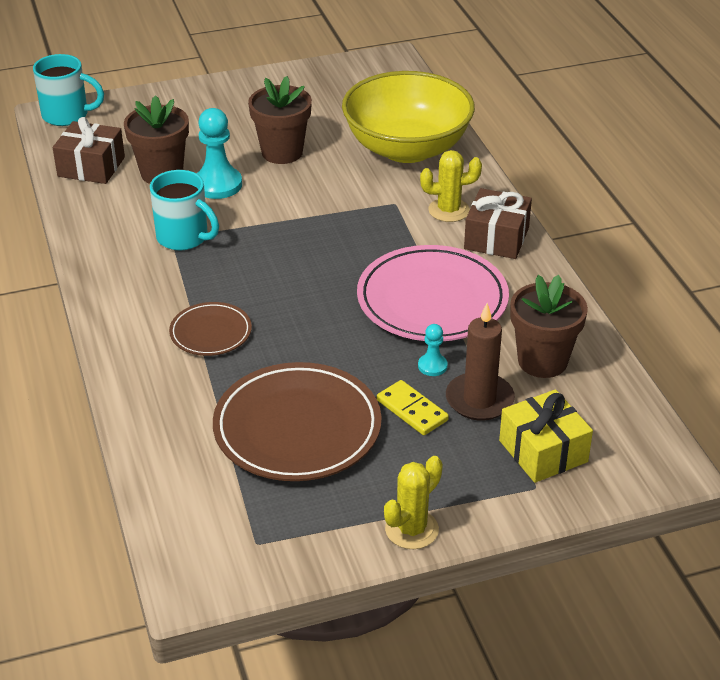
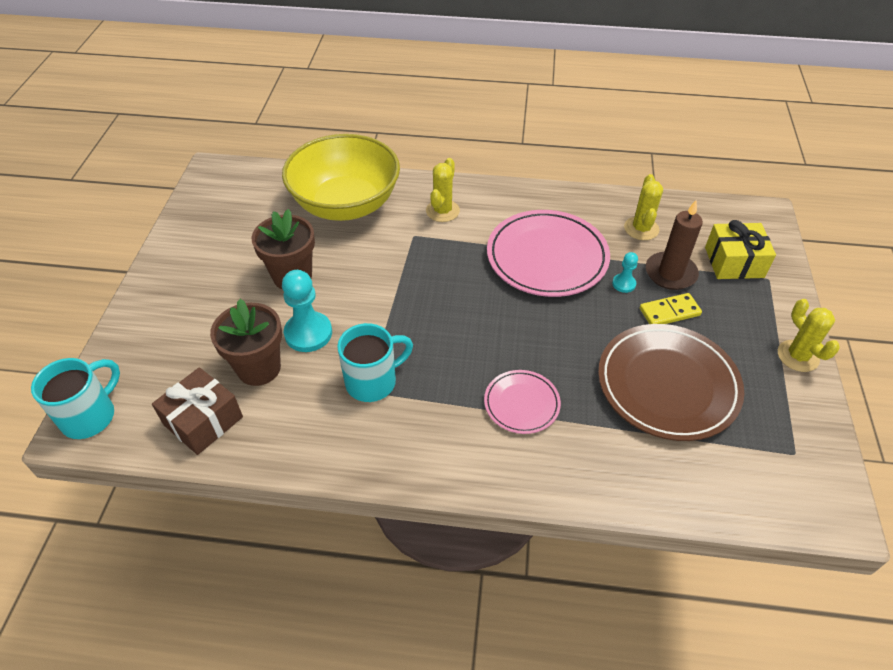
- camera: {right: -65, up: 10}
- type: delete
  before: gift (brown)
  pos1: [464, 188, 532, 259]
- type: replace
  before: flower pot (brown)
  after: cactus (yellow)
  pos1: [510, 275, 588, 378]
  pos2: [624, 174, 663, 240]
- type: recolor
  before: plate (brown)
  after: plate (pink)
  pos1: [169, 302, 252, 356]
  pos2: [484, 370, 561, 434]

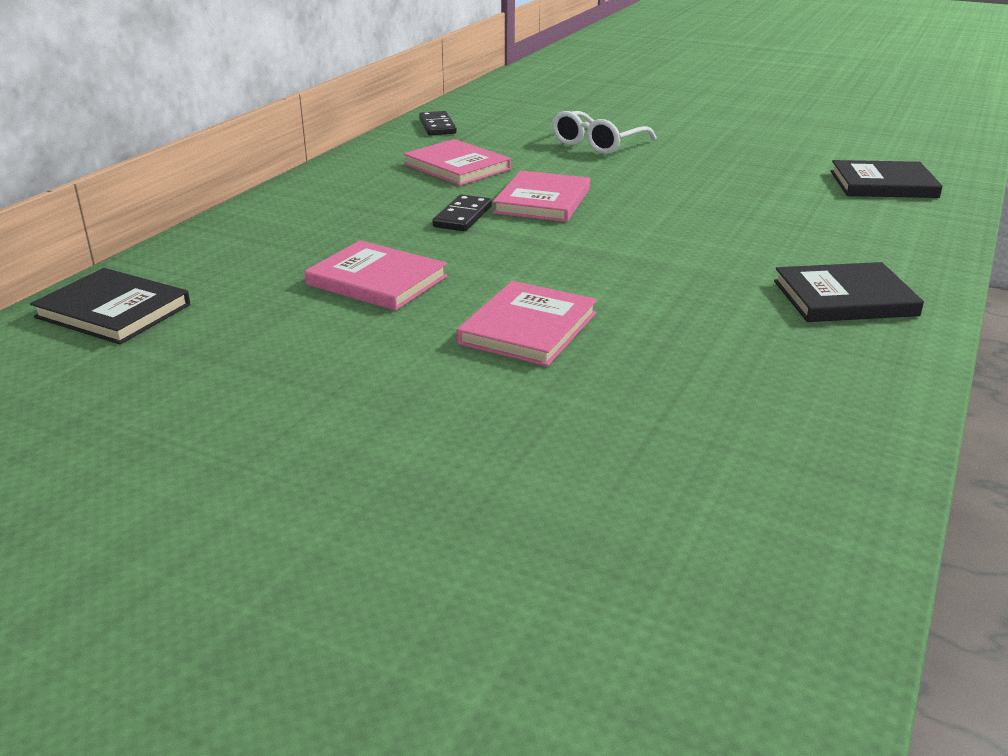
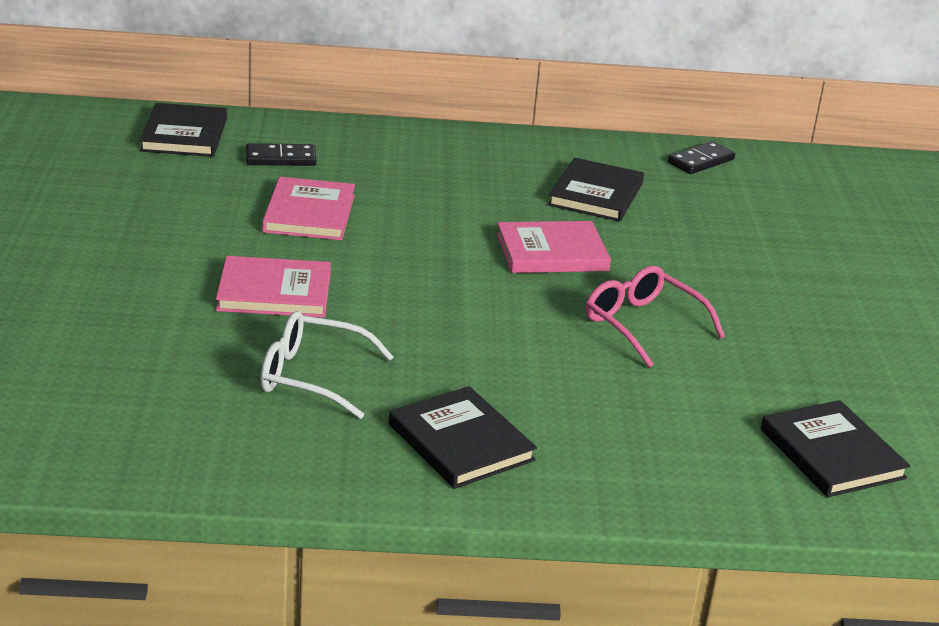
- camera: {right: 60, up: 0}
- type: insert
  after: glasses (pink)
  pos2: [585, 266, 725, 368]
- type: move
  before: domino (black)
  pos1: [433, 194, 492, 231]
  pos2: [246, 143, 317, 166]
- type: move
  before: glasses (white)
  pos1: [552, 111, 657, 154]
  pos2: [260, 311, 394, 419]
- type: recolor
  before: book (pink)
  after: book (black)
  pos1: [404, 139, 511, 186]
  pos2: [548, 158, 644, 222]

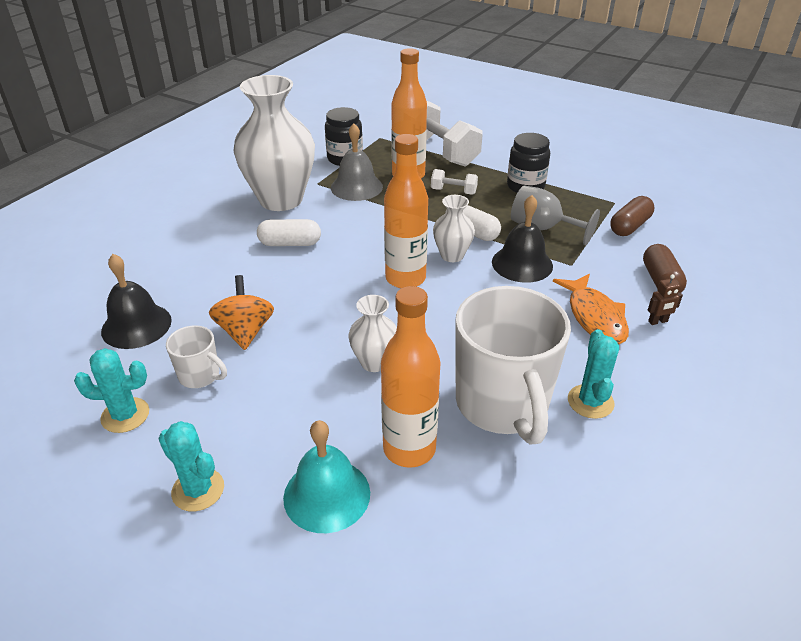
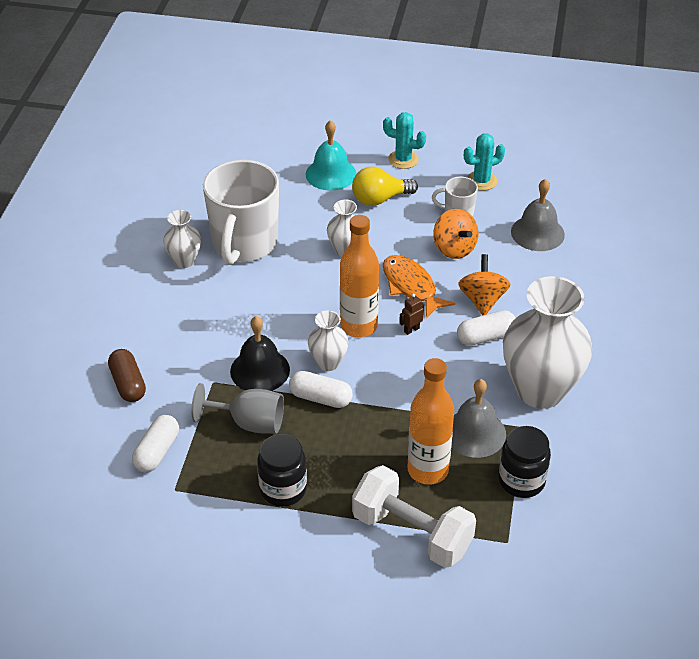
- camera: {right: 160, up: 5}
- type: delete
  before: bottle (orange)
  pos1: [381, 286, 441, 468]
- type: delete
  before: dumbbell (white)
  pos1: [431, 169, 478, 195]
- type: insert
  after: light bulb (yellow)
  pos2: [352, 167, 418, 206]
- type: insert
  after: spinning top (orange)
  pos2: [458, 254, 511, 315]
- type: move
  before: fish (orange)
  pos1: [553, 274, 629, 345]
  pos2: [383, 255, 455, 319]
- type: move
  before: robot (brown)
  pos1: [648, 274, 683, 325]
  pos2: [399, 294, 424, 335]
- type: replace
  before: cactus (turquoise)
  after: vase (white)
  pos1: [568, 329, 619, 419]
  pos2: [163, 210, 201, 268]
- type: recolor
  before: bell (black)
  after: bell (grey)
  pos1: [101, 254, 172, 349]
  pos2: [511, 179, 565, 251]
- type: recolor
  before: capsule (brown)
  after: capsule (white)
  pos1: [610, 196, 654, 236]
  pos2: [132, 415, 179, 472]
- type: rotate
  before: mug (white)
  pos1: [455, 286, 571, 445]
  pos2: [203, 160, 279, 265]
  turn: -135

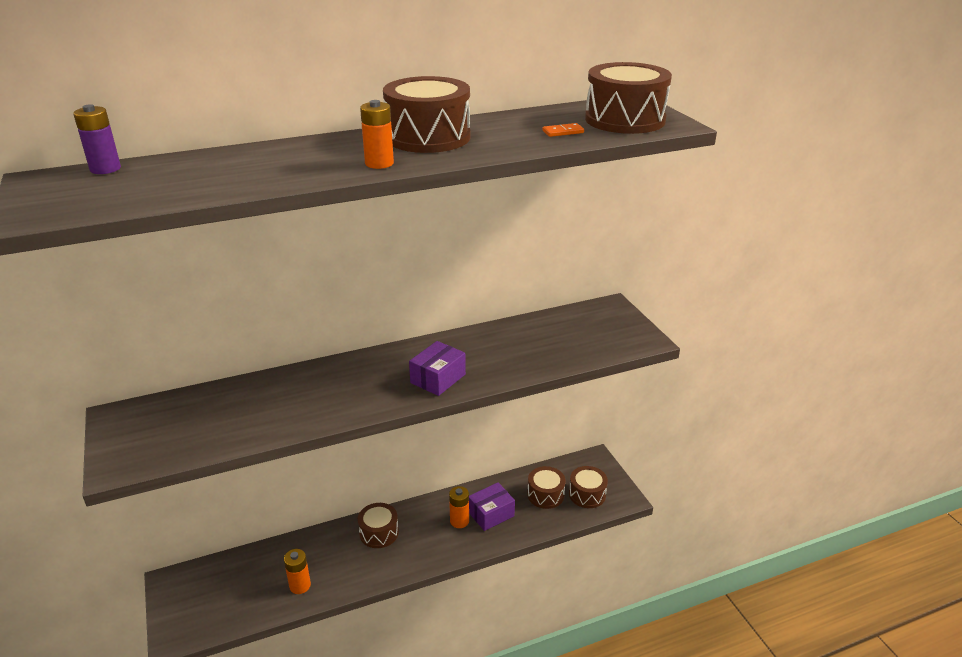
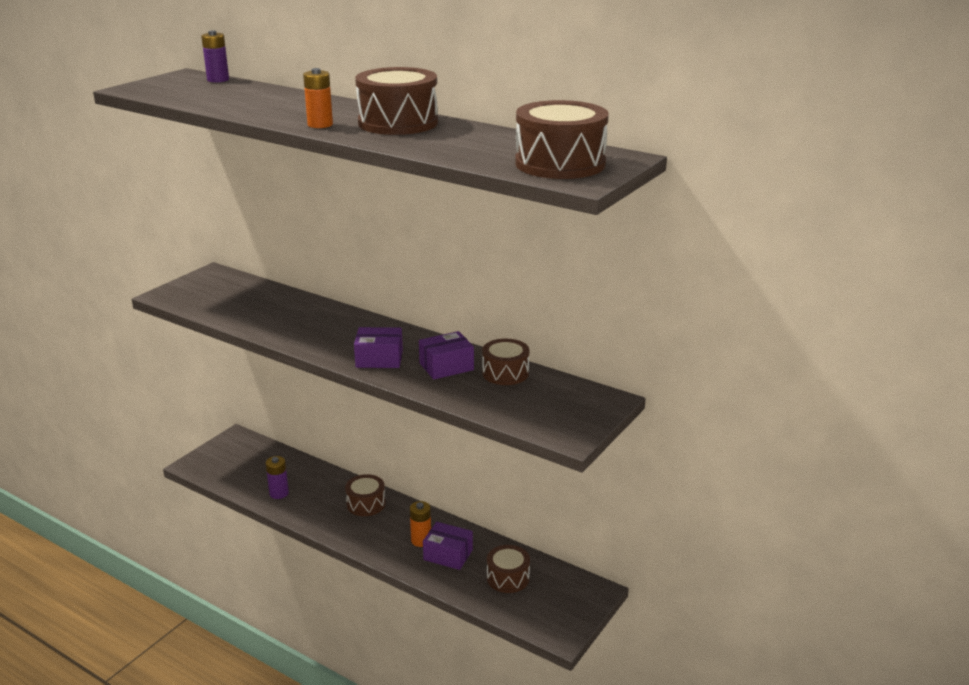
- camera: {right: 55, up: -5}
- type: delete
  before: domino (orange)
  pos1: [543, 123, 584, 137]
- type: insert
  after: box (purple)
  pos2: [419, 331, 474, 380]
- type: move
  before: drum (brown)
  pos1: [569, 466, 608, 508]
  pos2: [482, 339, 529, 385]
- type: recolor
  before: battery (orange)
  after: battery (purple)
  pos1: [284, 549, 311, 594]
  pos2: [266, 456, 289, 499]

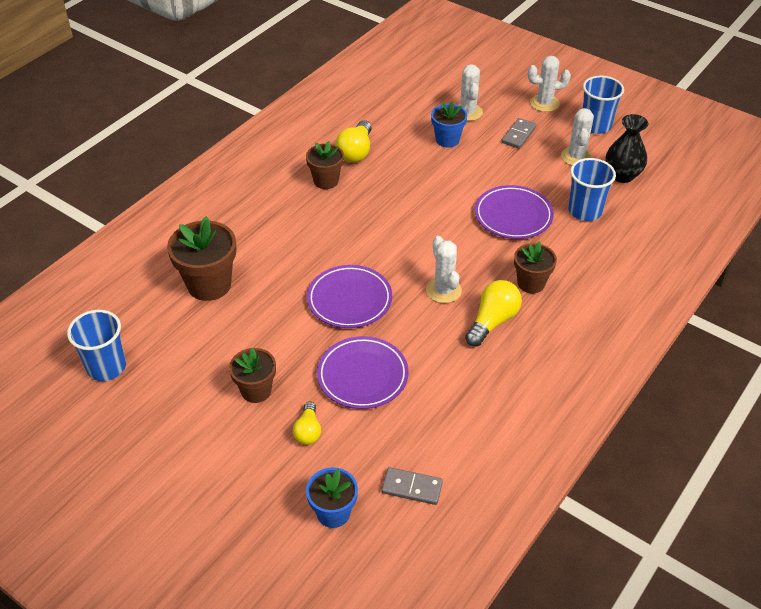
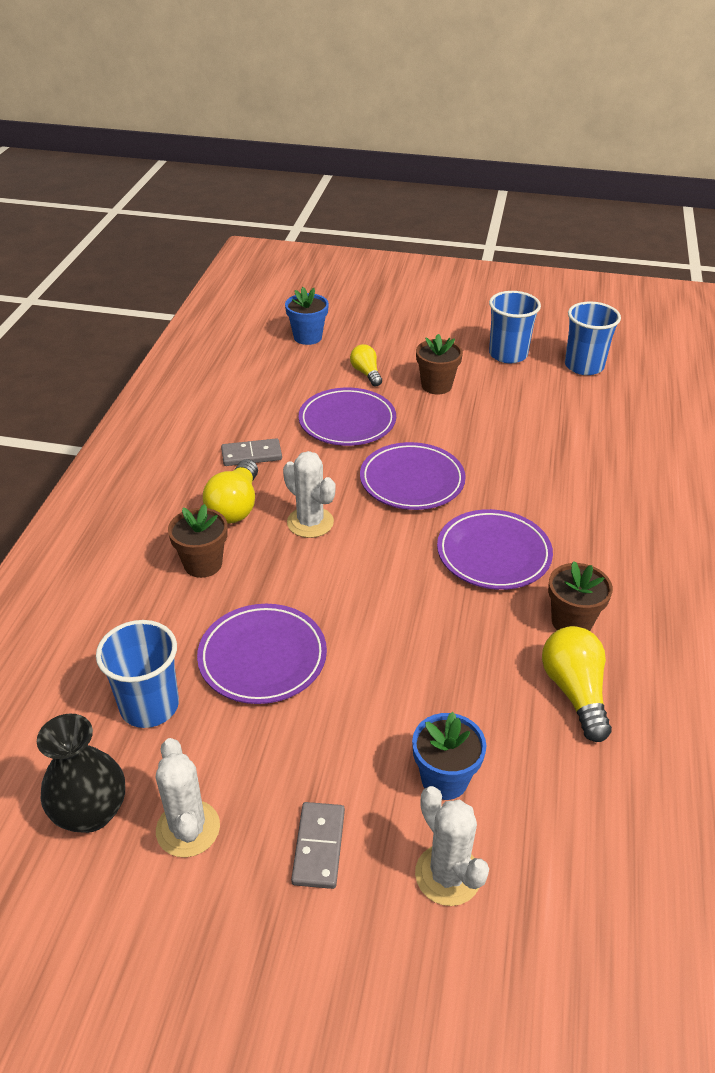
- camera: {right: 155, up: -5}
- type: delete
  before: flower pot (brown)
  pos1: [167, 216, 236, 301]
- type: delete
  before: cactus (white)
  pos1: [528, 56, 571, 112]
- type: insert
  after: plate (purple)
  pos2: [437, 509, 553, 590]
- type: move
  before: domino (grey)
  pos1: [381, 467, 443, 505]
  pos2: [221, 438, 282, 466]
- type: move
  before: cup (blue)
  pos1: [582, 75, 624, 134]
  pos2: [489, 291, 541, 363]

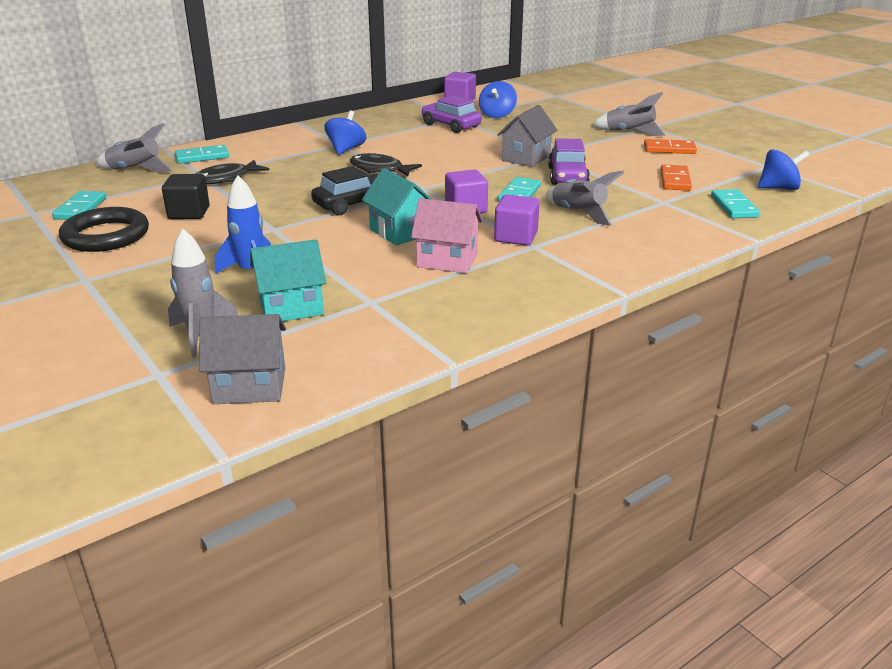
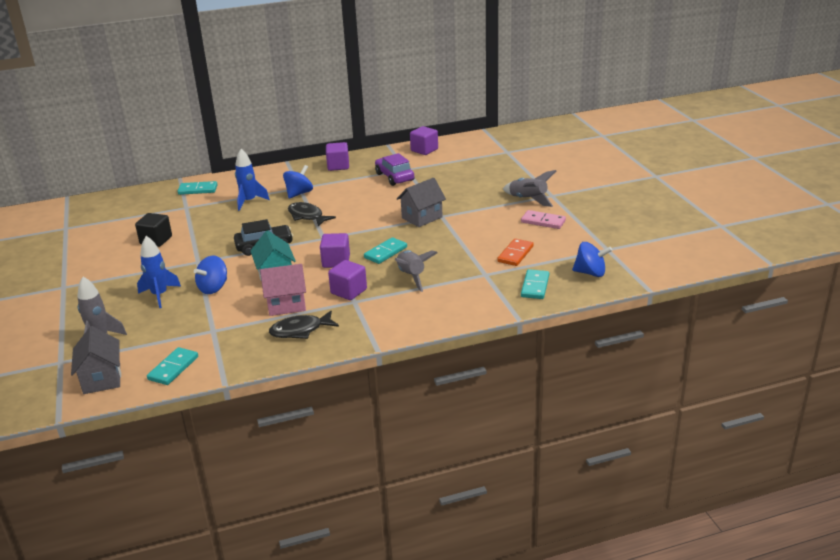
- camera: {right: 20, up: 0}
- type: delete
  before: ring (black)
  pos1: [59, 207, 149, 252]
- type: delete
  before: rocket (grey)
  pos1: [95, 123, 172, 173]
- type: delete
  before: house (turquoise)
  pos1: [250, 239, 326, 321]
- type: delete
  before: car (purple)
  pos1: [548, 138, 590, 185]
- type: insert
  after: rocket (blue)
  pos2: [235, 149, 270, 211]
- type: insert
  after: cube (purple)
  pos2: [326, 142, 349, 171]
- type: move
  before: domino (turquoise)
  pos1: [52, 191, 106, 220]
  pos2: [147, 347, 198, 385]
- type: move
  before: fish (black)
  pos1: [195, 160, 269, 184]
  pos2: [269, 311, 339, 339]
- type: move
  before: spinning top (blue)
  pos1: [479, 81, 517, 118]
  pos2: [194, 255, 227, 294]
- type: recolor
  before: domino (orange)
  after: domino (pink)
  pos1: [644, 139, 697, 154]
  pos2: [521, 210, 566, 229]
- type: rotate
  before: house (grey)
  pos1: [199, 314, 286, 404]
  pos2: [71, 326, 121, 394]
  turn: 60
- type: rotate
  before: house (pink)
  pos1: [411, 198, 483, 273]
  pos2: [260, 264, 306, 316]
  turn: -45

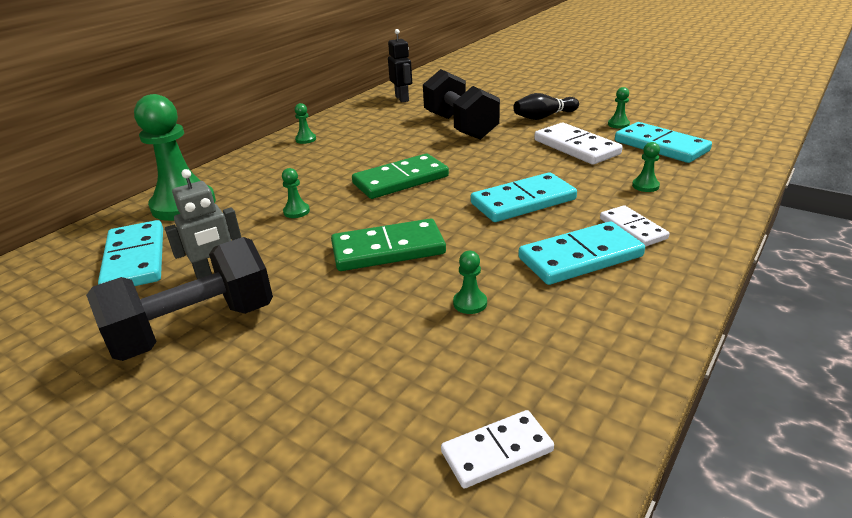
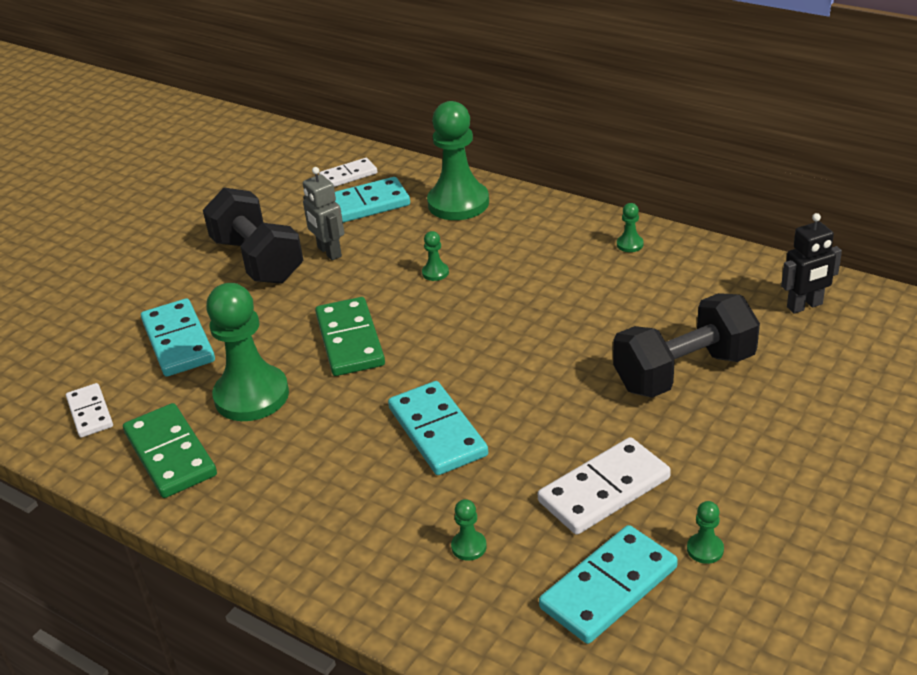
- camera: {right: 90, up: 5}
- type: delete
  before: bowling pin (black)
  pos1: [513, 93, 579, 120]
- type: move
  before: domino (green)
  pos1: [352, 154, 449, 199]
  pos2: [123, 403, 217, 498]
- type: move
  before: domino (turquoise)
  pos1: [518, 221, 645, 285]
  pos2: [141, 298, 215, 377]
- type: move
  before: domino (white)
  pos1: [600, 205, 669, 247]
  pos2: [319, 158, 377, 187]
- type: resize
  before: pawn (green)
  pos1: [453, 251, 487, 314]
  pos2: [206, 283, 289, 421]
  scale: 2.48

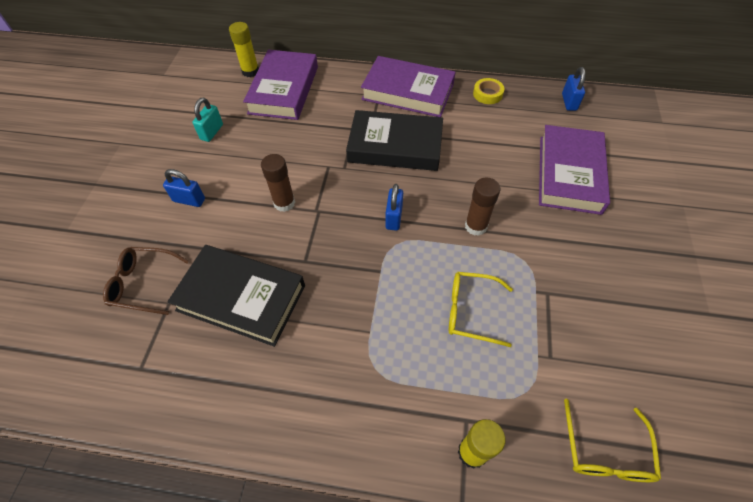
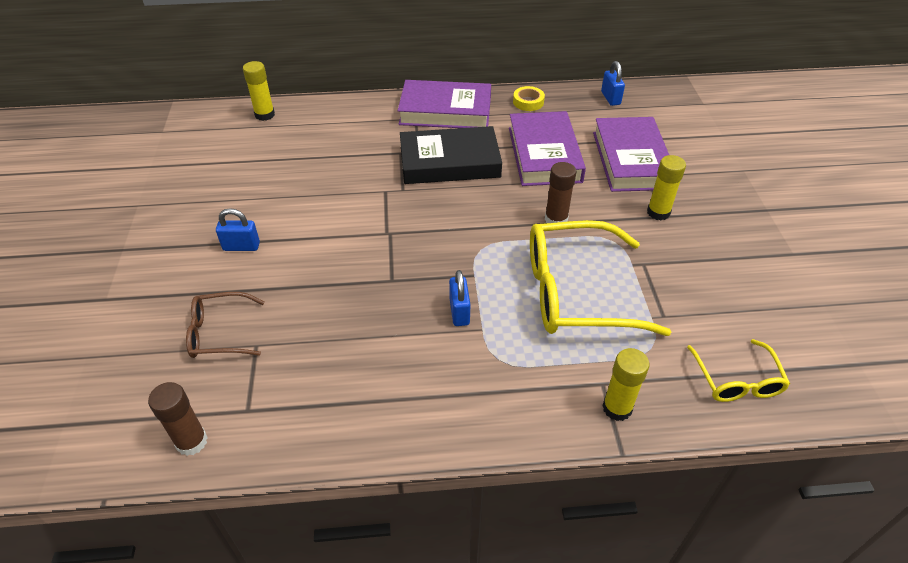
- camera: {right: -15, up: -10}
- type: delete
  before: book (black)
  pos1: [167, 245, 305, 347]
- type: delete
  before: padlock (turquoise)
  pos1: [193, 98, 223, 142]
- type: insert
  after: glue stick (yellow)
  pos2: [647, 155, 686, 220]
- type: move
  before: book (purple)
  pos1: [243, 50, 318, 120]
  pos2: [509, 111, 586, 186]
- type: move
  before: glue stick (brown)
  pos1: [261, 154, 295, 212]
  pos2: [148, 382, 208, 456]
- type: move
  before: padlock (blue)
  pos1: [385, 184, 403, 231]
  pos2: [449, 270, 470, 326]
- type: resize
  before: glasses (yellow)
  pos1: [449, 272, 513, 347]
  pos2: [530, 220, 671, 336]
  scale: 1.9

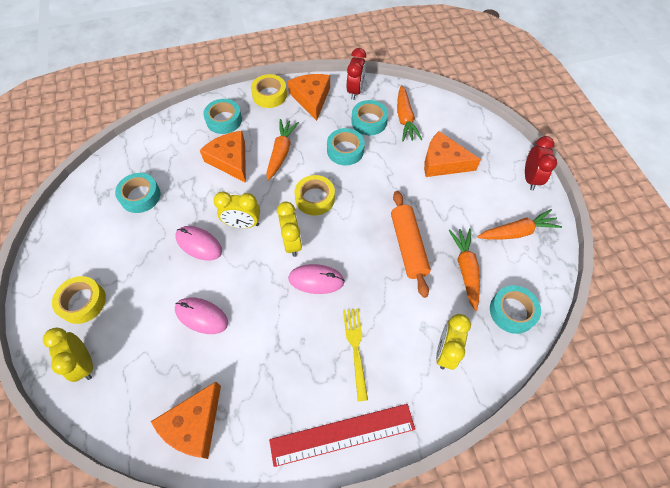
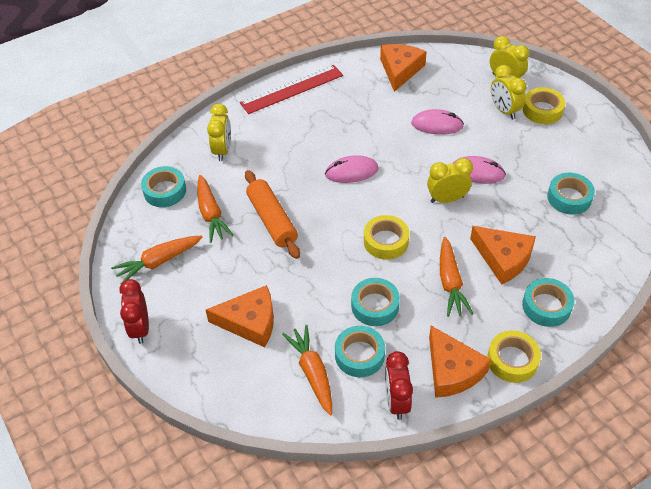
- camera: {right: 165, up: -10}
- type: delete
  before: fork (yellow)
  pos1: [343, 309, 368, 401]
- type: move
  before: clock (yellow)
  pos1: [277, 202, 302, 257]
  pos2: [491, 65, 527, 119]

